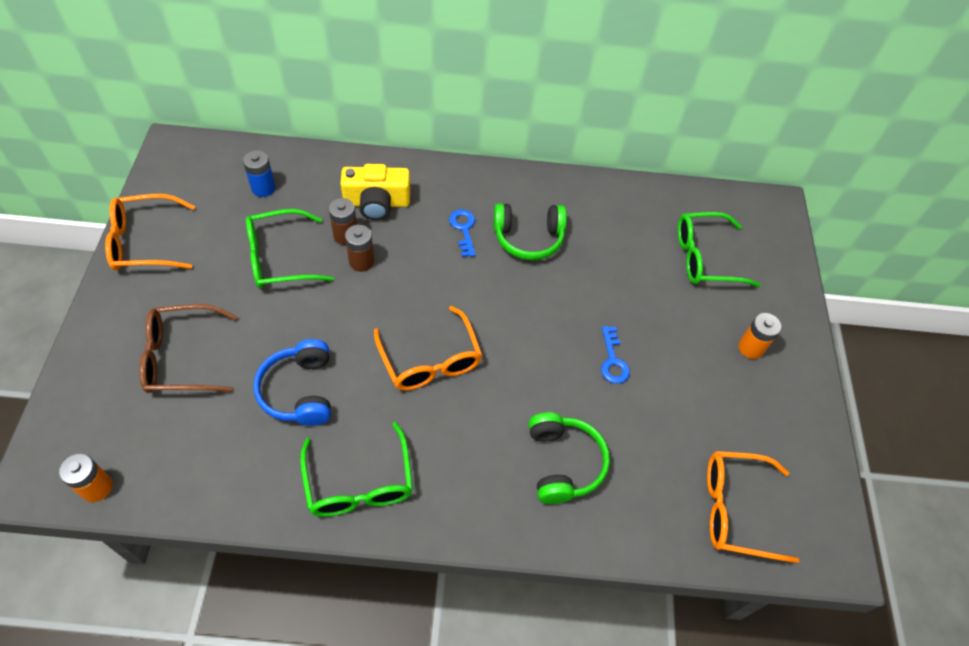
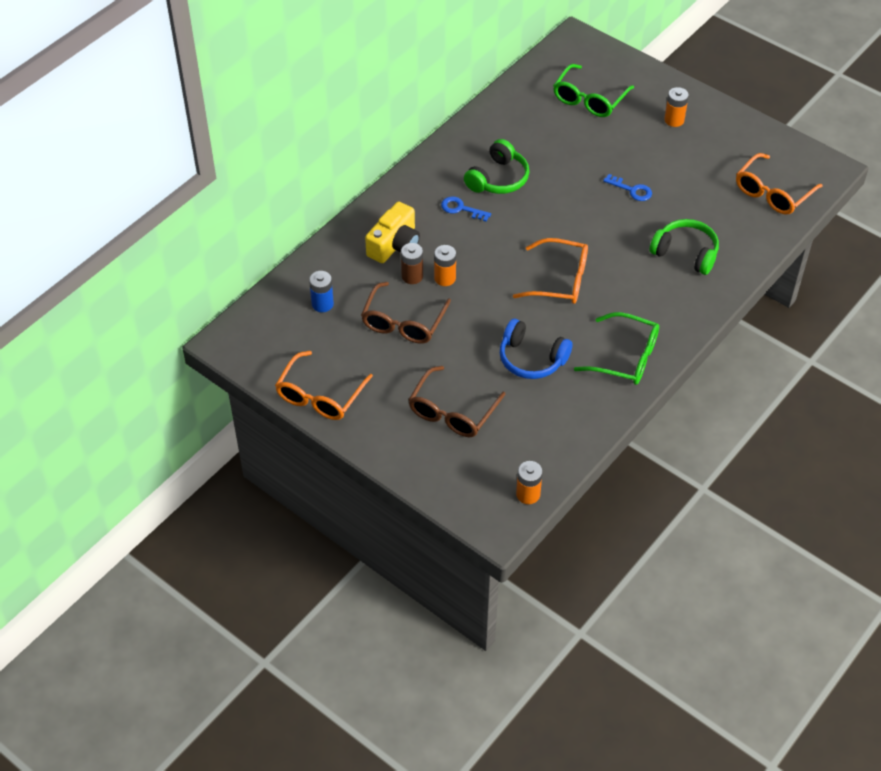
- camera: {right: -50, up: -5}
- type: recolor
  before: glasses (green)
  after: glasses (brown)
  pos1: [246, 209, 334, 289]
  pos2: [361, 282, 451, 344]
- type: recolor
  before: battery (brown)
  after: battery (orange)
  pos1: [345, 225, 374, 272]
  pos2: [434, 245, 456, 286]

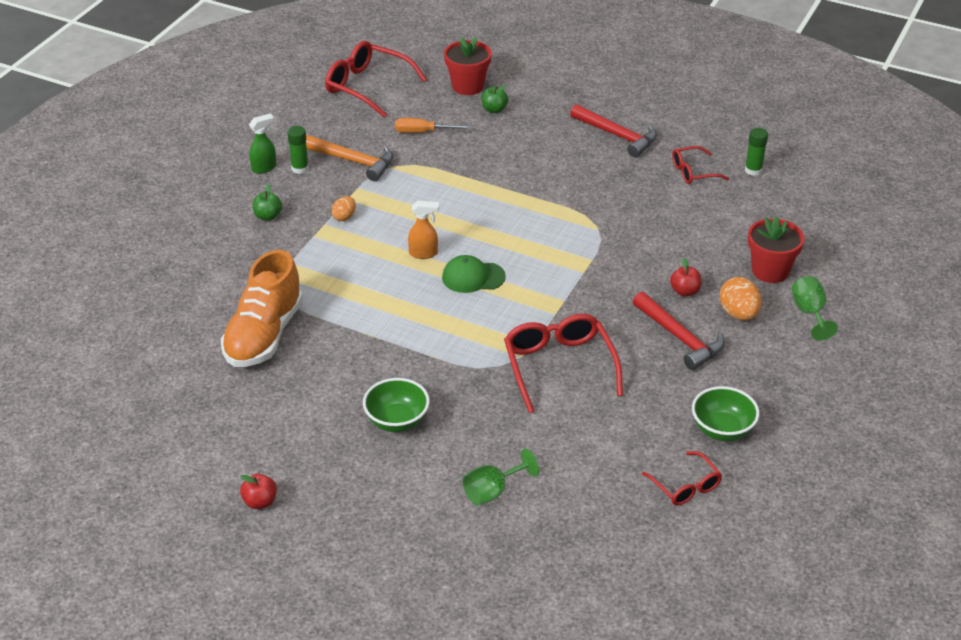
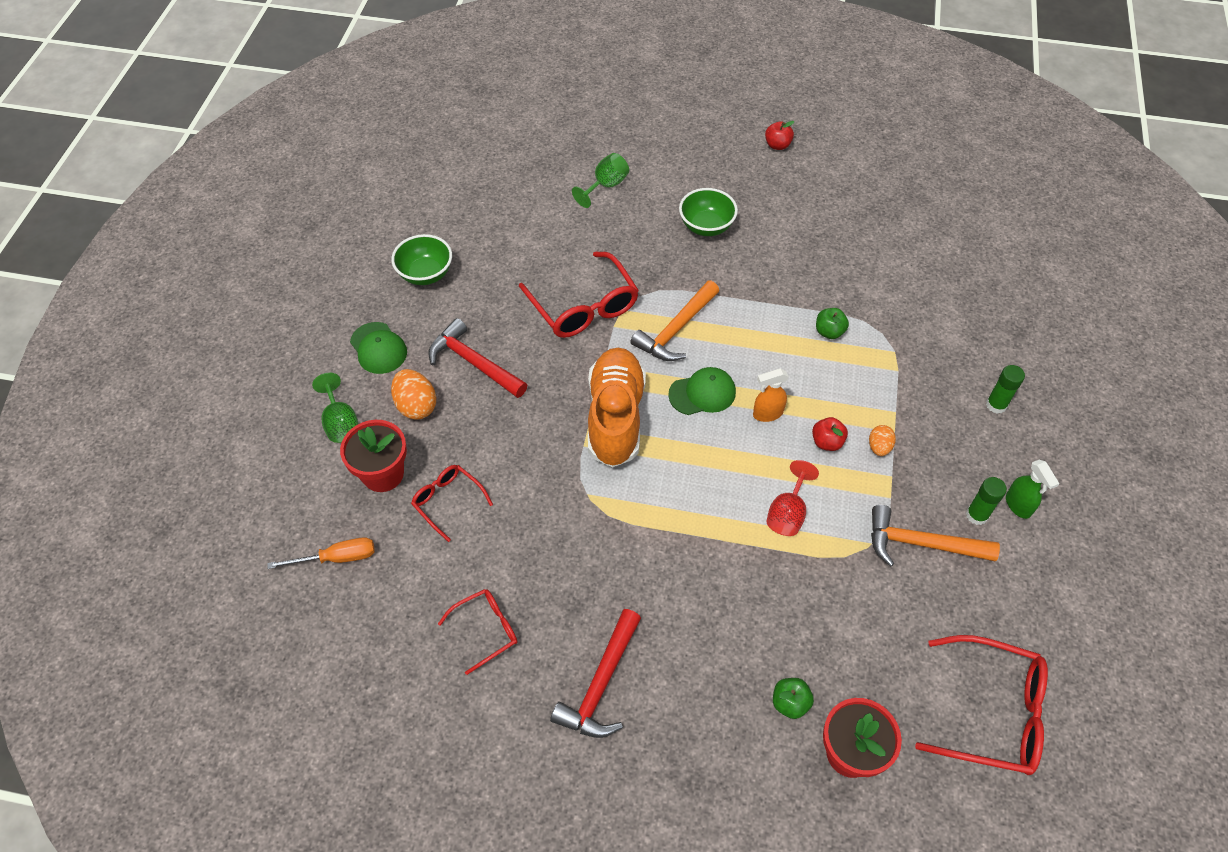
- camera: {right: 165, up: 15}
- type: insert
  after: cap (green)
  pos2: [350, 322, 407, 374]
- type: insert
  after: hammer (orange)
  pos2: [631, 281, 719, 361]
- type: insert
  after: goblet (red)
  pos2: [766, 460, 819, 536]
- type: move
  before: shoe (orange)
  pos1: [221, 250, 303, 367]
  pos2: [588, 347, 646, 467]
- type: move
  before: apple (green)
  pos1: [253, 184, 282, 221]
  pos2: [816, 308, 849, 339]
- type: move
  before: screwdriver (orange)
  pos1: [395, 118, 473, 133]
  pos2: [267, 537, 375, 569]
- type: move
  before: glasses (red)
  pos1: [642, 451, 722, 506]
  pos2: [411, 465, 493, 542]
- type: move
  before: apple (red)
  pos1: [670, 258, 702, 296]
  pos2: [812, 417, 848, 451]
- type: move
  before: glue stick (green)
  pos1: [745, 128, 768, 176]
  pos2: [986, 365, 1025, 414]
- type: rotate
  before: spray bottle (green)
  pos1: [249, 114, 276, 174]
  pos2: [1006, 460, 1060, 519]
  turn: -60
- type: rotate
  before: hammer (red)
  pos1: [570, 104, 657, 157]
  pos2: [550, 609, 641, 738]
  turn: -90

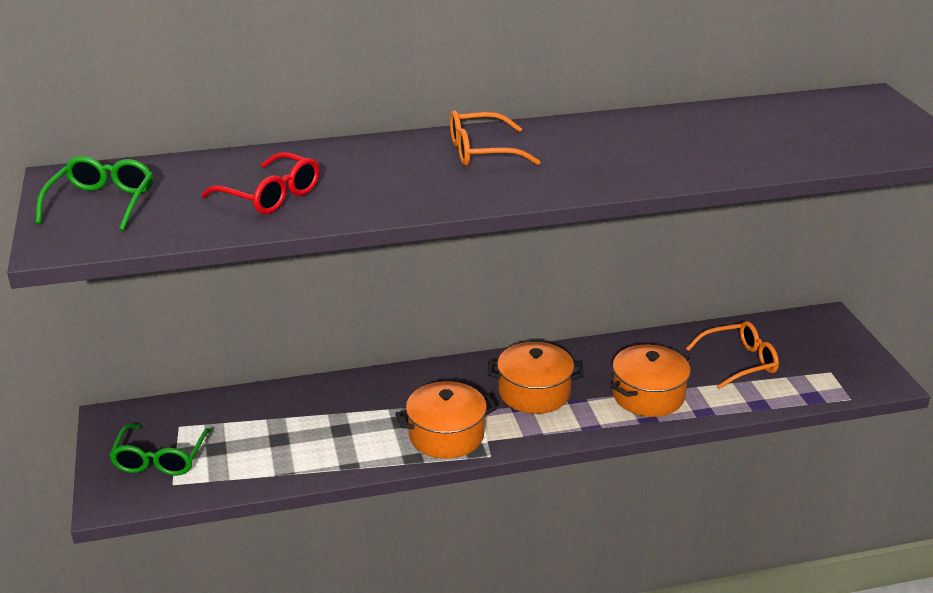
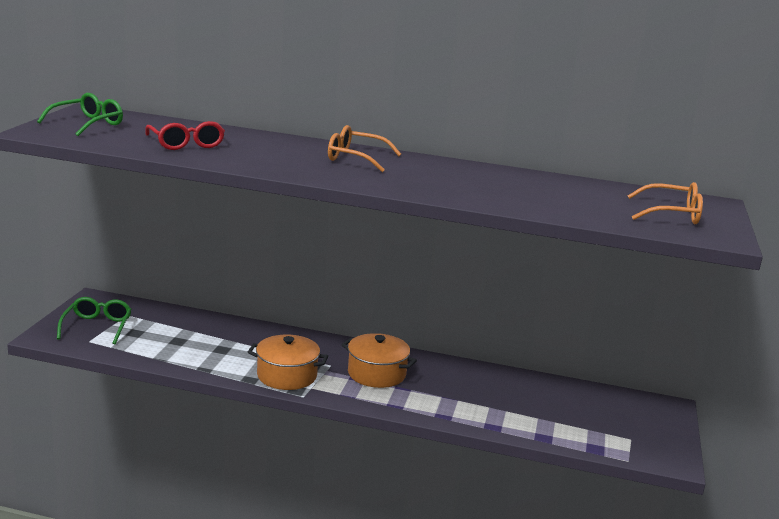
- camera: {right: 25, up: -10}
- type: delete
  before: pot (orange)
  pos1: [611, 345, 690, 417]
- type: move
  before: glasses (orange)
  pos1: [686, 321, 779, 389]
  pos2: [628, 182, 703, 224]
- type: rotate
  before: glasses (green)
  pos1: [109, 424, 211, 476]
  pos2: [57, 297, 132, 344]
  turn: 150

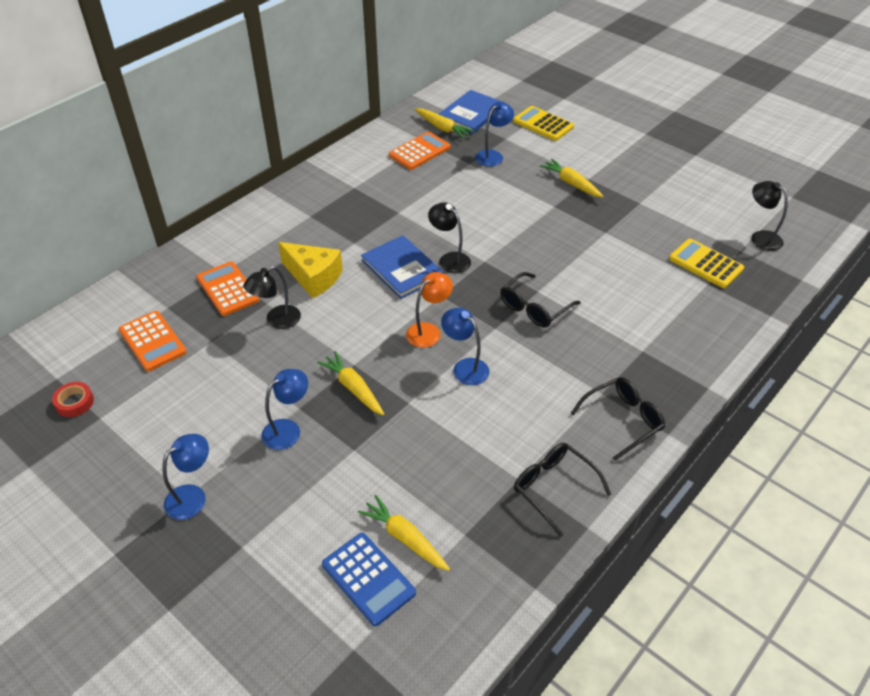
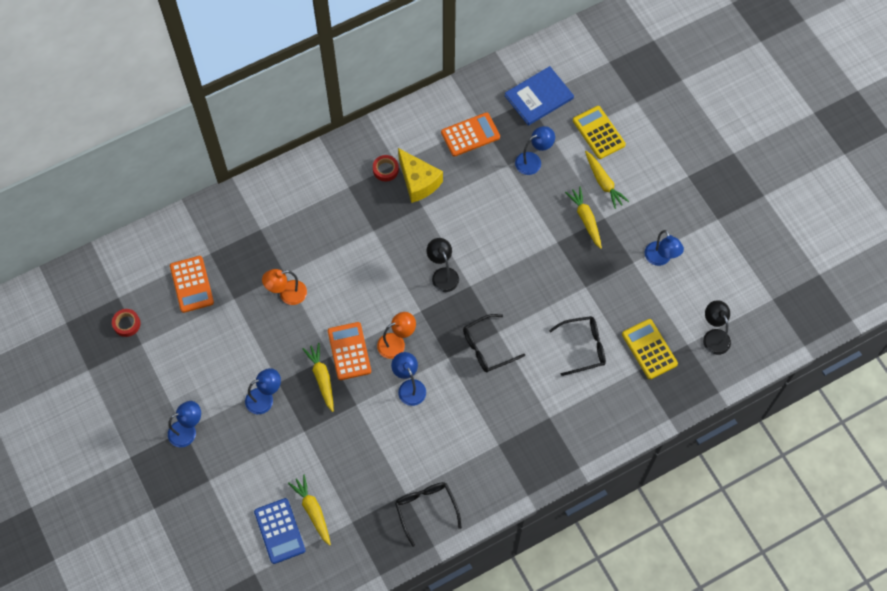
- camera: {right: 20, up: 20}
- type: delete
  before: book (blue)
  pos1: [361, 235, 444, 299]
- type: insert
  after: tape (red)
  pos2: [373, 155, 399, 181]
- type: insert
  after: lamp (blue)
  pos2: [645, 230, 684, 266]
- type: move
  before: calculator (orange)
  pos1: [196, 261, 260, 316]
  pos2: [328, 322, 371, 380]
- type: move
  before: cheese (yellow)
  pos1: [278, 242, 343, 298]
  pos2: [398, 148, 443, 203]
- type: move
  before: carrot (yellow)
  pos1: [415, 108, 474, 139]
  pos2: [585, 151, 629, 209]
- type: move
  before: glasses (black)
  pos1: [570, 377, 665, 461]
  pos2: [549, 316, 606, 376]
- type: recolor
  before: lamp (black)
  after: lamp (orange)
  pos1: [243, 266, 301, 329]
  pos2: [262, 269, 307, 305]

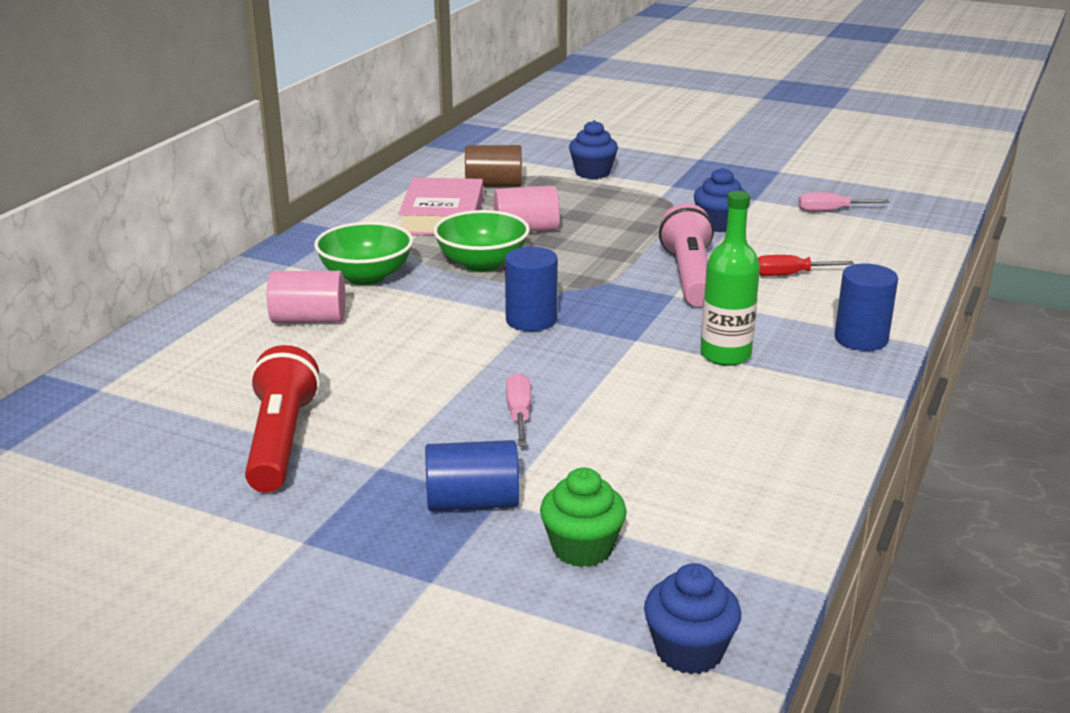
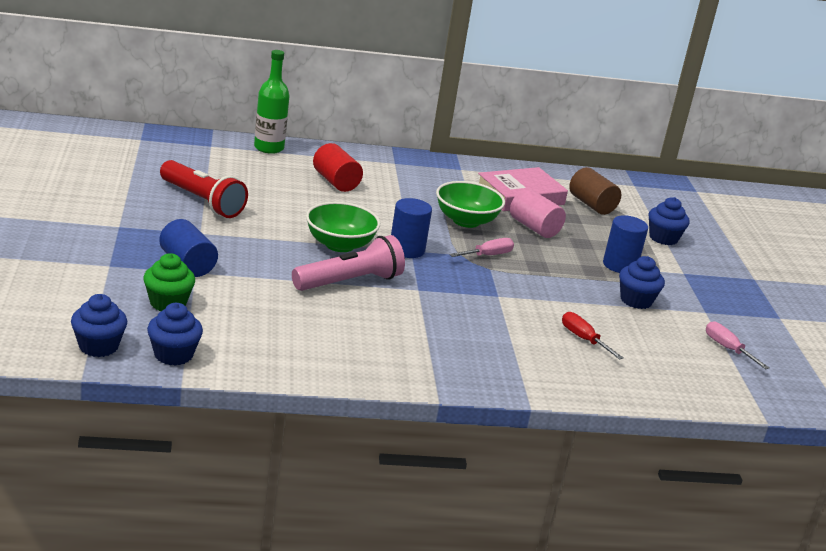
- camera: {right: 55, up: 0}
- type: insert
  after: cupcake (blue)
  pos2: [147, 303, 203, 366]
- type: move
  before: bowl (green)
  pos1: [314, 222, 413, 285]
  pos2: [306, 202, 380, 252]
- type: move
  before: screwdriver (pink)
  pos1: [506, 373, 531, 446]
  pos2: [450, 238, 514, 257]
- type: move
  before: flashlight (pink)
  pos1: [659, 203, 714, 307]
  pos2: [292, 235, 405, 291]
- type: move
  before: bottle (green)
  pos1: [700, 191, 760, 366]
  pos2: [254, 50, 289, 154]
- type: move
  before: cylinder (blue)
  pos1: [834, 263, 898, 351]
  pos2: [603, 215, 648, 273]
- type: recolor
  before: cylinder (pink)
  after: cylinder (red)
  pos1: [267, 271, 345, 323]
  pos2: [313, 143, 363, 192]
- type: rotate
  before: flashlight (red)
  pos1: [245, 345, 320, 493]
  pos2: [160, 160, 248, 218]
  turn: 75

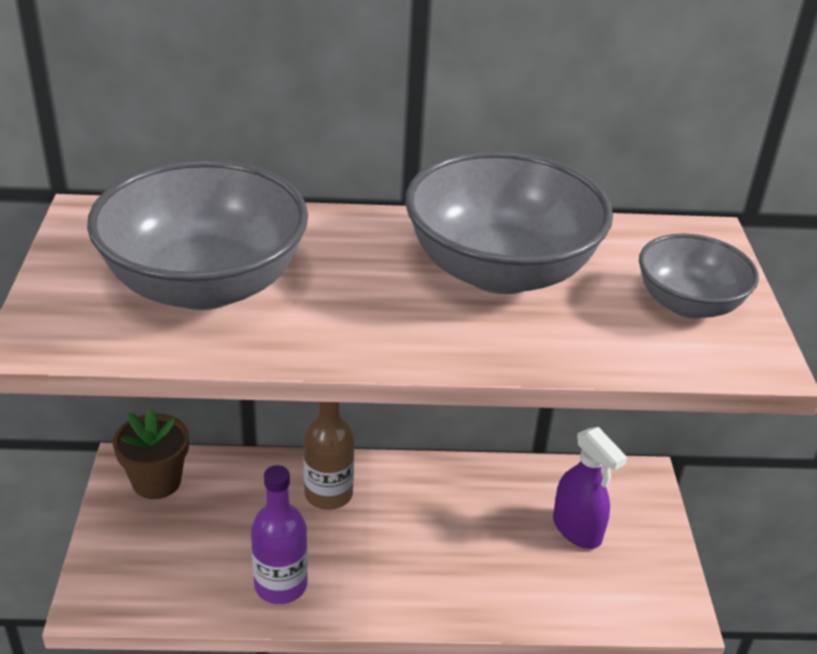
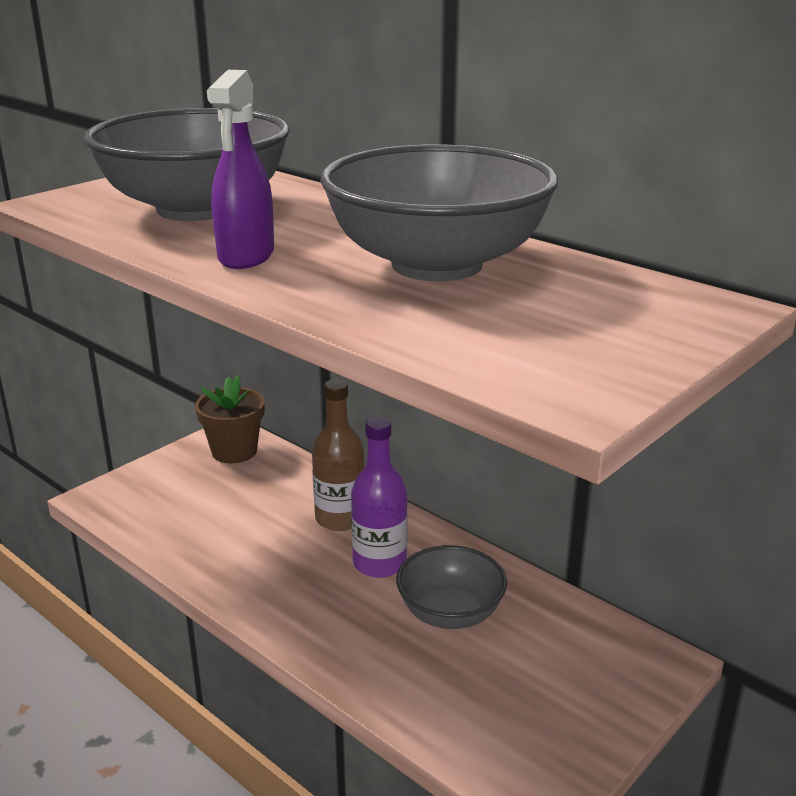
- camera: {right: 45, up: -10}
- type: move
  before: bottle (purple)
  pos1: [251, 465, 308, 604]
  pos2: [351, 417, 408, 578]
- type: move
  before: spray bottle (purple)
  pos1: [553, 427, 628, 549]
  pos2: [207, 70, 274, 269]
- type: move
  before: bowl (grey)
  pos1: [639, 234, 759, 319]
  pos2: [396, 545, 507, 629]

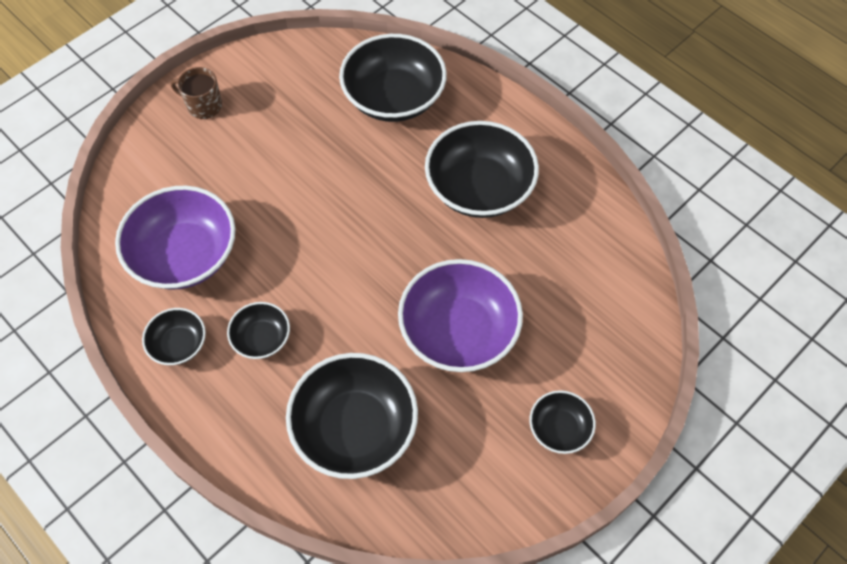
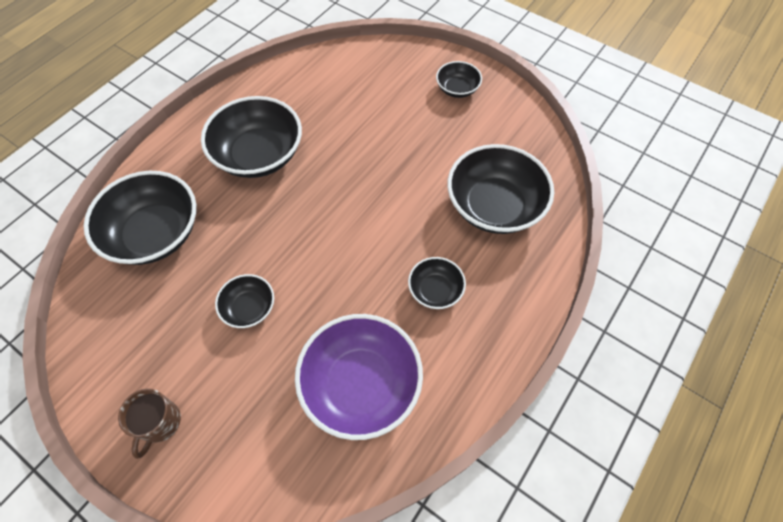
- camera: {right: -100, up: 0}
- type: delete
  before: bowl (purple)
  pos1: [398, 259, 523, 372]
- type: move
  before: bowl (black)
  pos1: [142, 308, 206, 365]
  pos2: [215, 274, 274, 328]

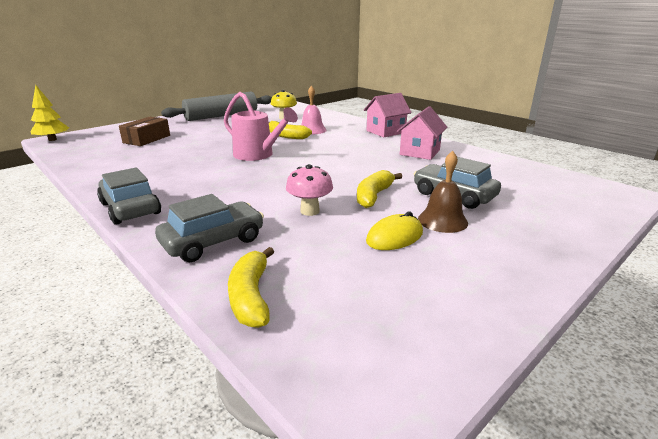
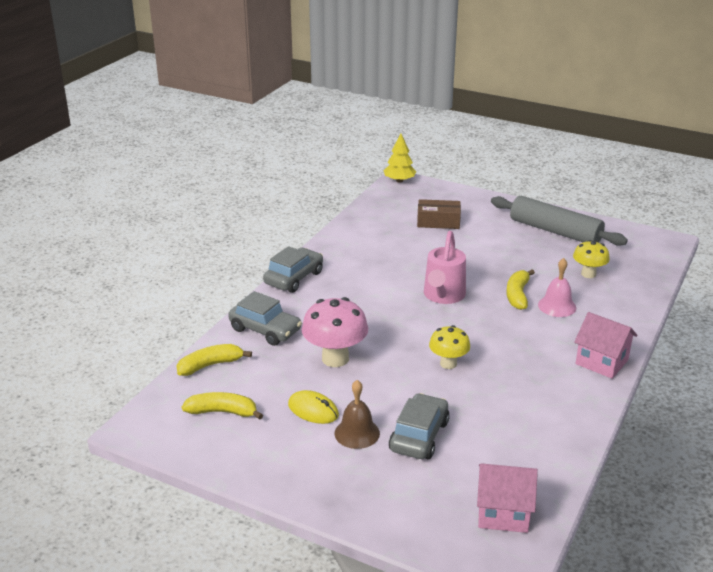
- camera: {right: 70, up: 5}
- type: insert
  after: mushroom (yellow)
  pos2: [429, 325, 470, 369]
- type: move
  before: banana (yellow)
  pos1: [357, 170, 402, 208]
  pos2: [182, 392, 263, 420]
- type: move
  before: house (pink)
  pos1: [397, 106, 447, 160]
  pos2: [477, 463, 538, 533]
- type: resize
  before: mushroom (pink)
  pos1: [286, 164, 333, 216]
  pos2: [302, 297, 368, 367]
  scale: 1.62

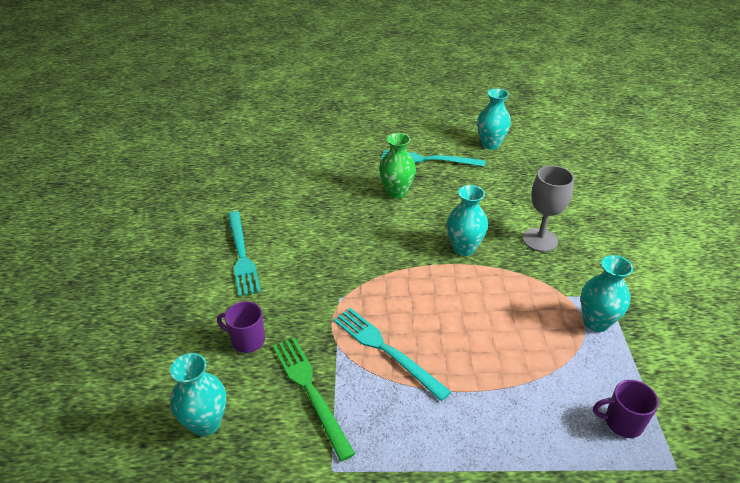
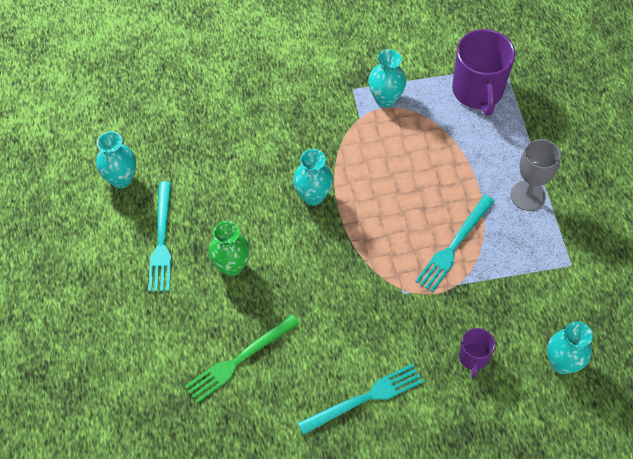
- camera: {right: -100, up: 20}
- type: move
  before: fork (green)
  pos1: [273, 337, 355, 462]
  pos2: [185, 314, 300, 403]
- type: move
  before: goblet (grey)
  pos1: [523, 166, 574, 252]
  pos2: [511, 139, 561, 211]
- type: resize
  before: mug (purple)
  pos1: [593, 380, 659, 438]
  pos2: [452, 29, 515, 116]
  scale: 1.95

